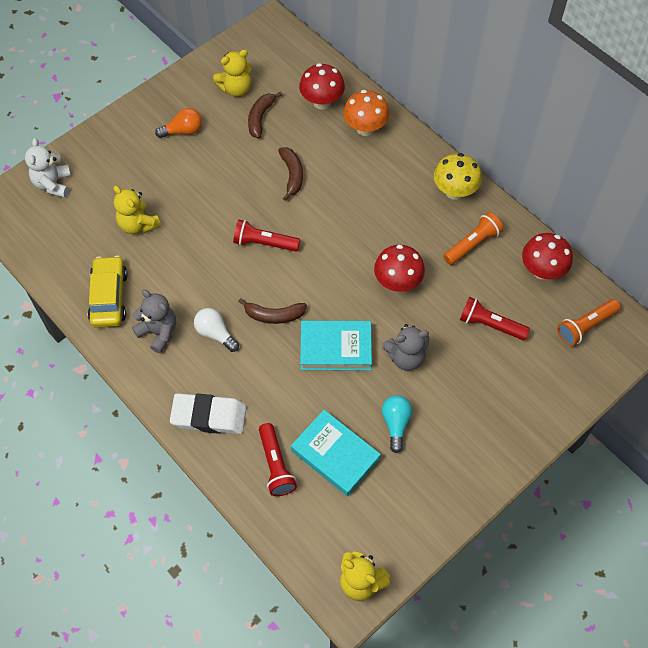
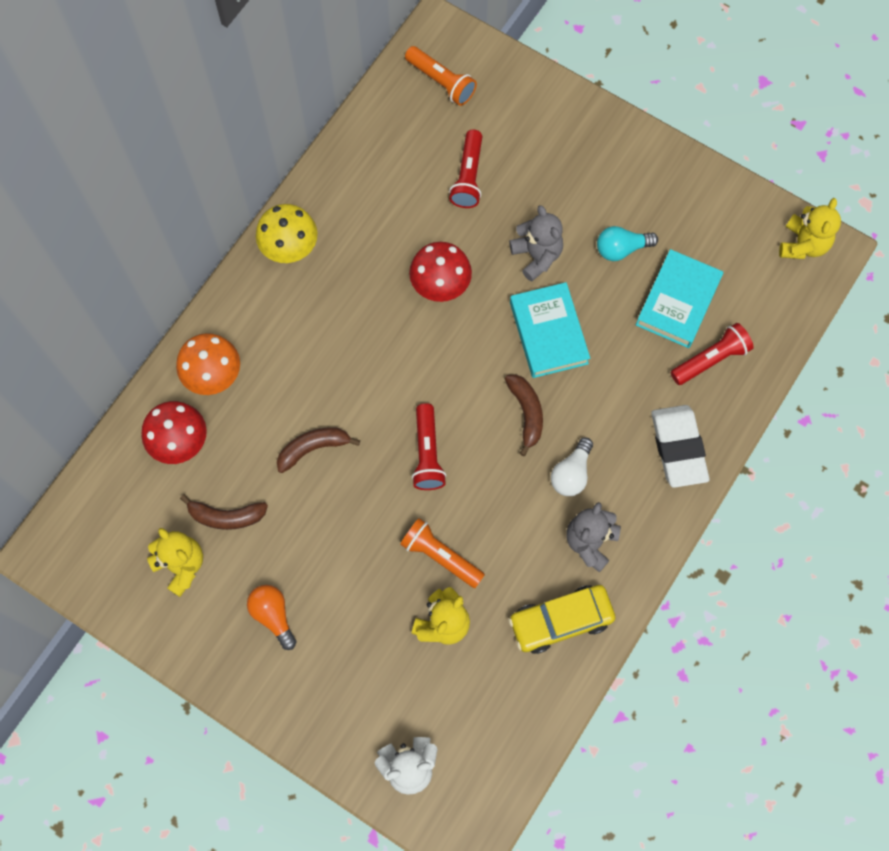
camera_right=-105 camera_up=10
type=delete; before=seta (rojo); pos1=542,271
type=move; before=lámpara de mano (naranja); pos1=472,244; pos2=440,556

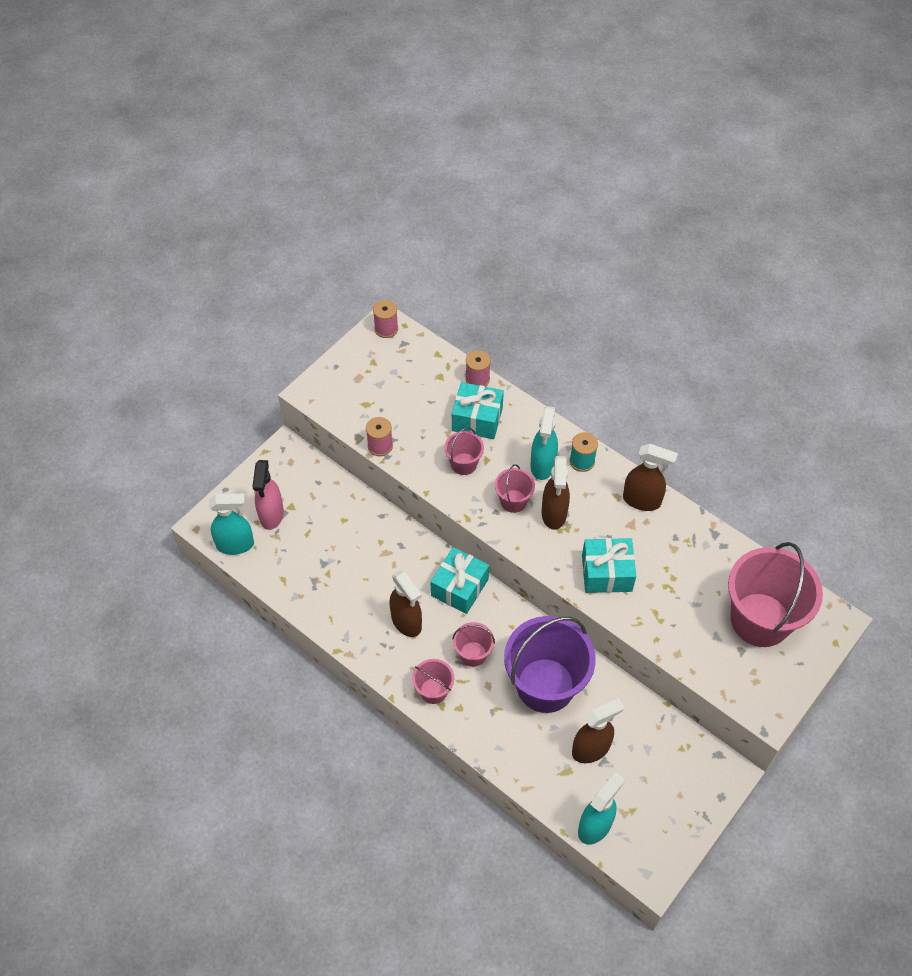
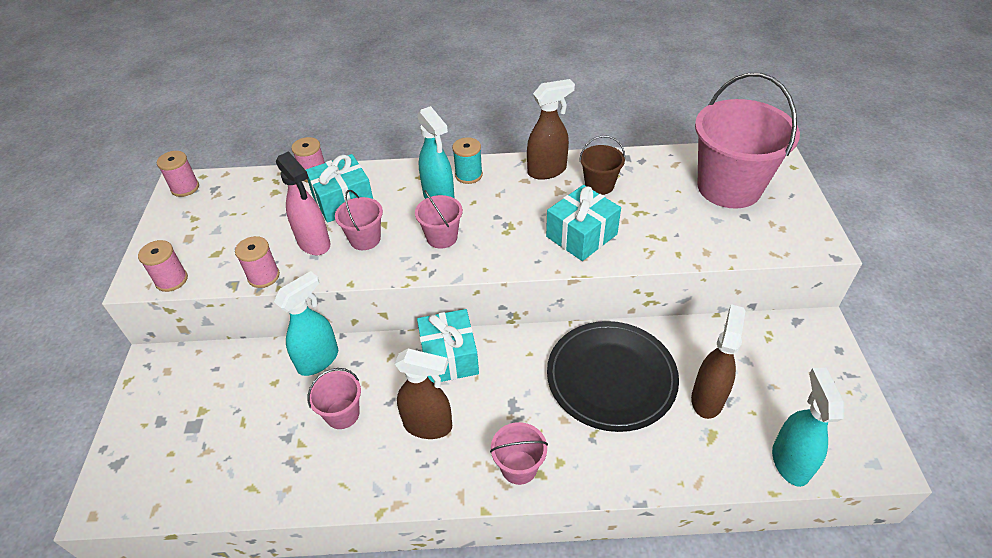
camera_right=-40 camera_up=-10
type=delete; before=pulverizador (marrón); pos1=554,514
type=insert; after=carrete (rosa); pos2=171,280
type=insert; after=balde (marrón); pos2=599,185
type=move; before=pulverizador (turquesa); pos1=236,545; pos2=319,360
type=move; before=pulverizador (rosa); pos1=271,515; pos2=314,243
type=move; before=balde (rosa); pos1=473,654; pos2=342,414
type=replace; before=balde (morado); after=plato (negro); pos1=545,685; pos2=611,378

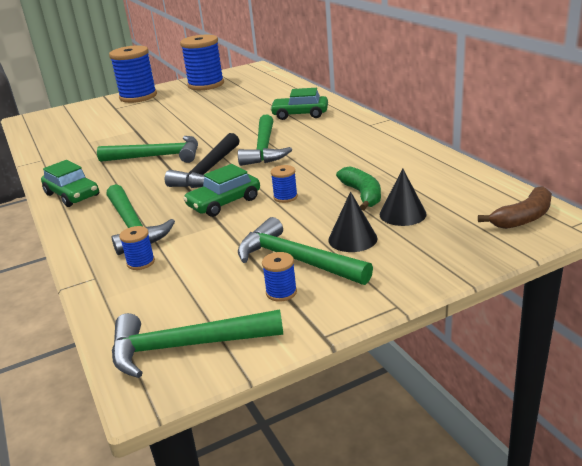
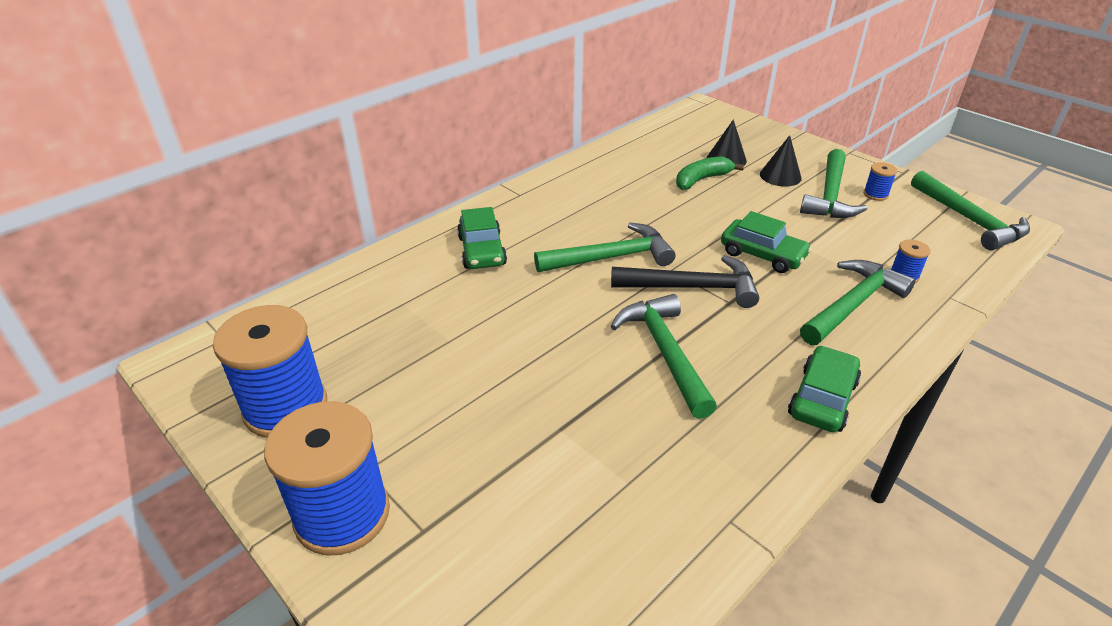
camera_right=-110 camera_up=10
type=delete; before=carrete (azul); pos1=285,197
type=delete; before=plátano (marrón); pos1=523,218

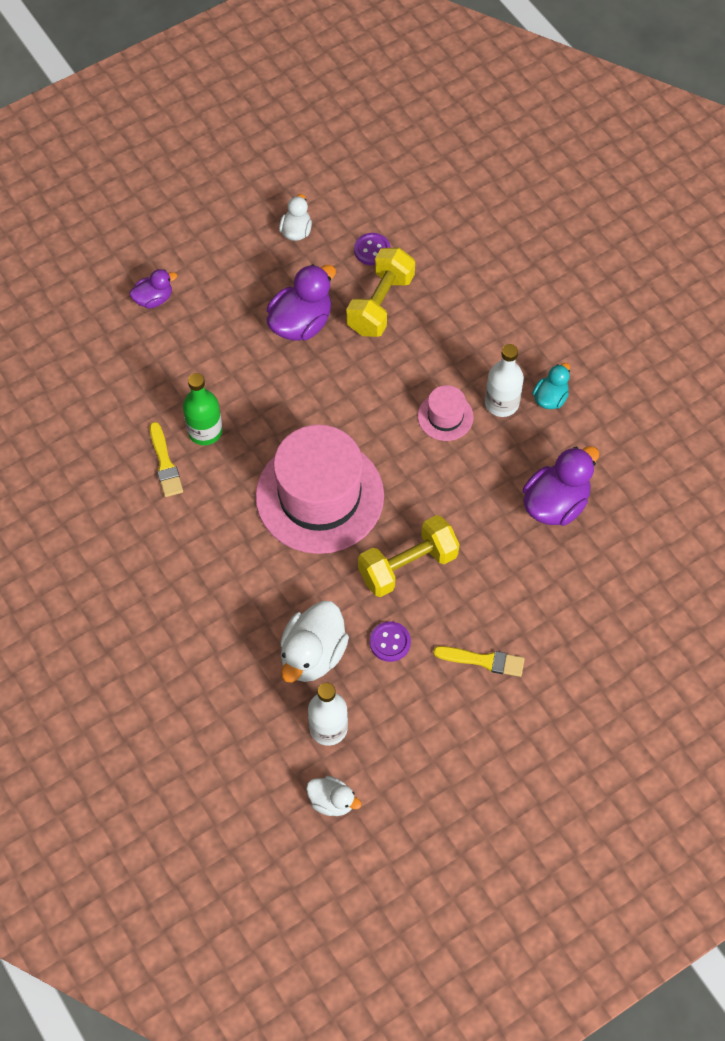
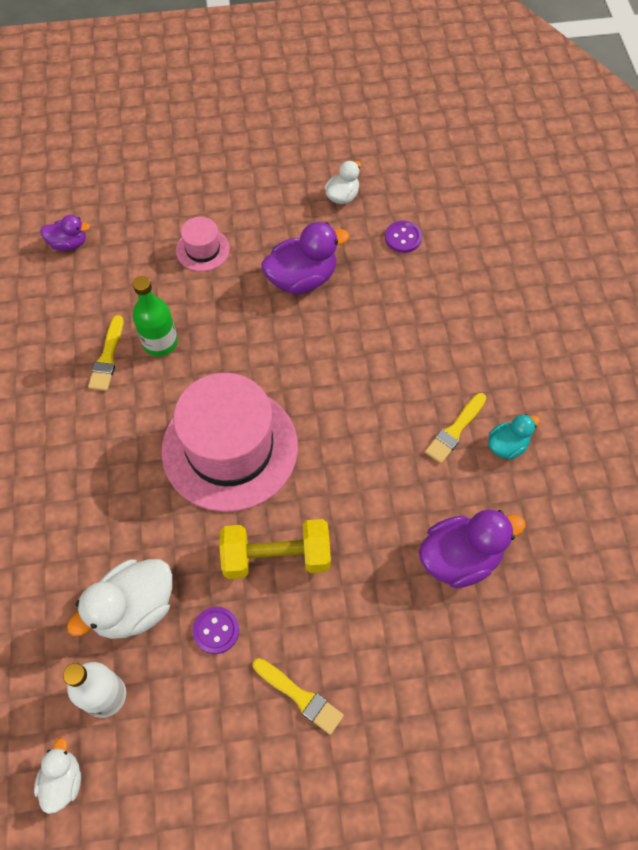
camera_right=25 camera_up=0
type=delete; before=mancuerna (amarillo); pos1=380,304
type=move; before=pato (morado); pos1=154,299; pos2=69,243
type=move; before=sombrero (rosa); pos1=445,416; pos2=202,249
type=replace; before=botella (blanco); after=pincel (amarillo); pos1=501,403; pos2=455,430
type=rotate; before=pato (blanco); pos1=332,801; pos2=63,780; turn=-135

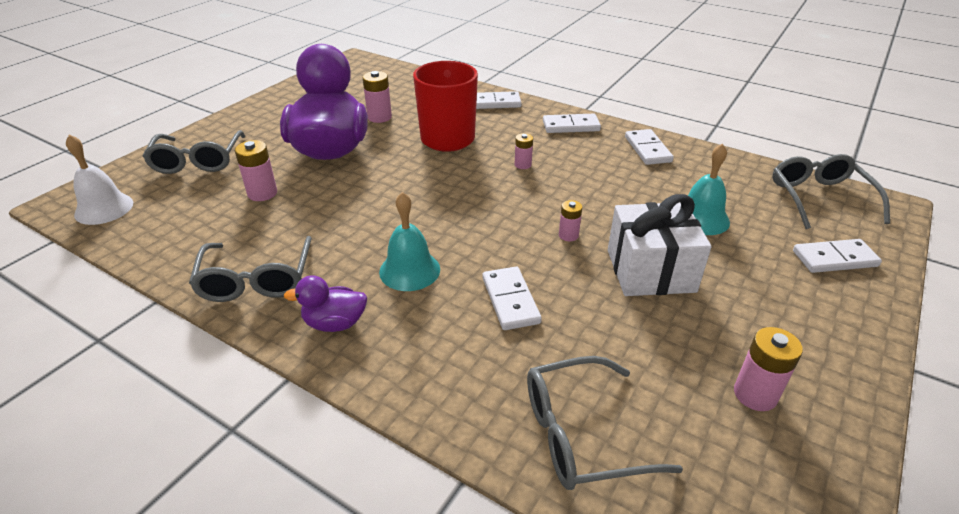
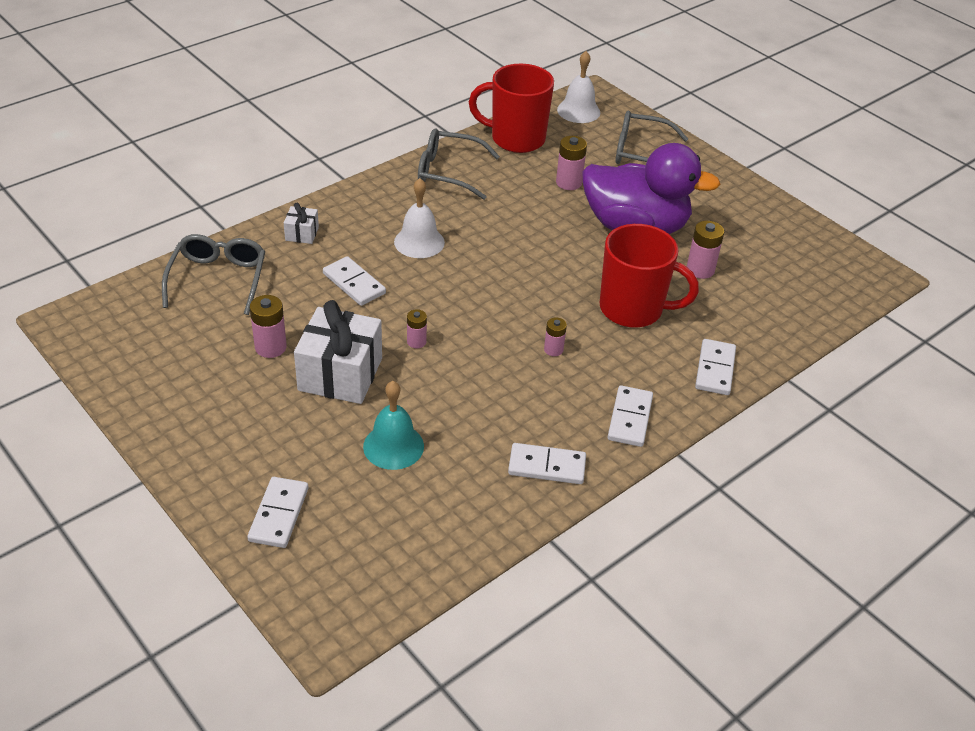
camera_right=105 camera_up=5
type=delete; before=pato (morado); pos1=335,323
type=delete; before=gafas (gris); pos1=819,198
type=insert; after=regalo (blanco); pos2=302,234
type=insert; after=taza (rojo); pos2=516,139
type=move; before=pila (rosa); pos1=755,394; pos2=270,347
type=recolor; before=campana (turquesa); after=campana (blanco); pos1=409,270; pos2=419,242
type=rotate; before=ficha de dominó (blanco); pos1=510,300; pos2=354,284; turn=45

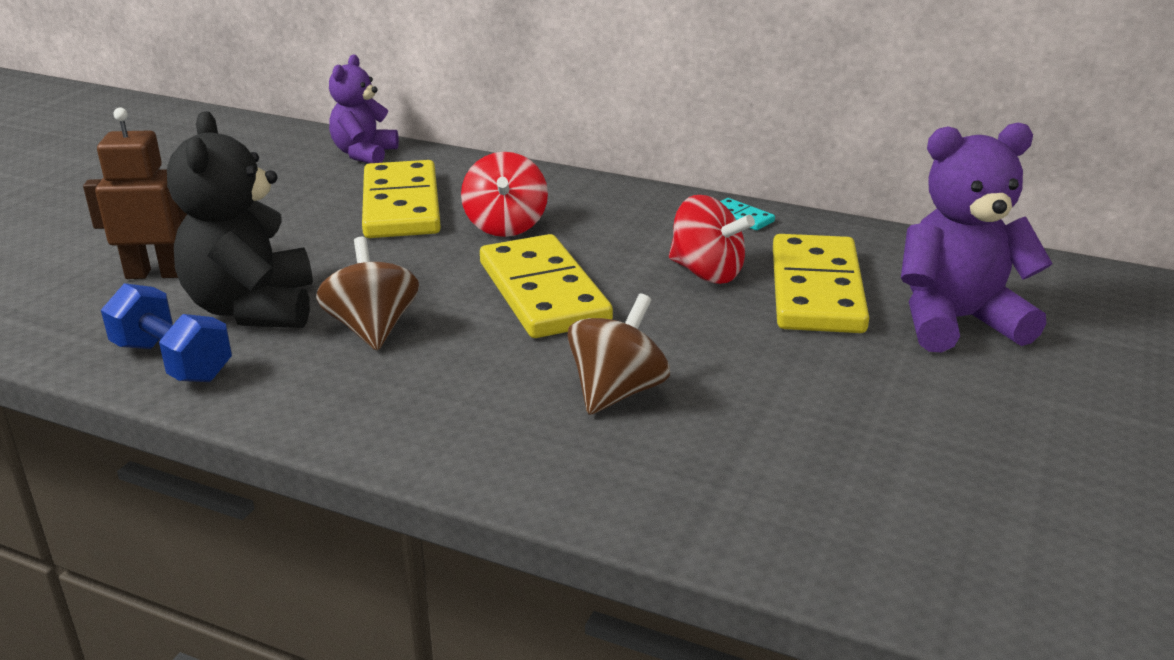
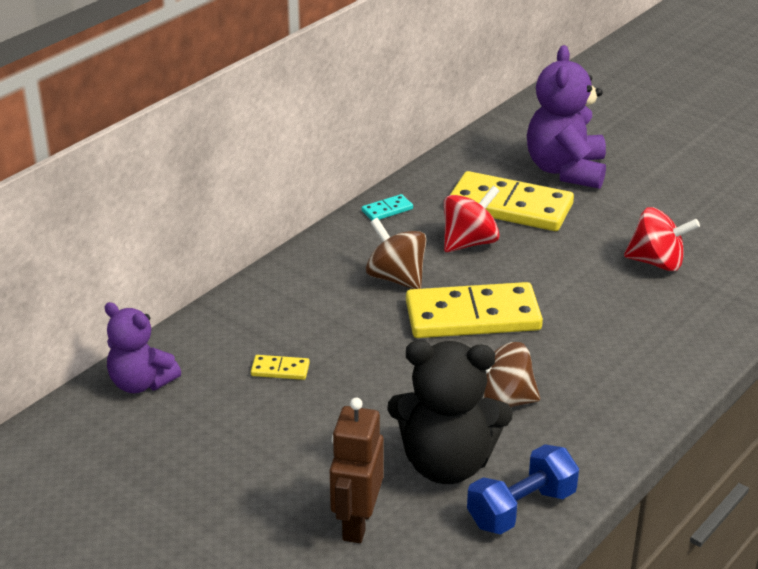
camera_right=-75 camera_up=5
type=move; before=peonza (rojo); pos1=505,226; pos2=657,262
type=move; before=peonza (marrón); pos1=617,392; pos2=396,278
type=resize; before=ficha de dominó (amarillo); pos1=401,206; pos2=280,369; scale=0.41

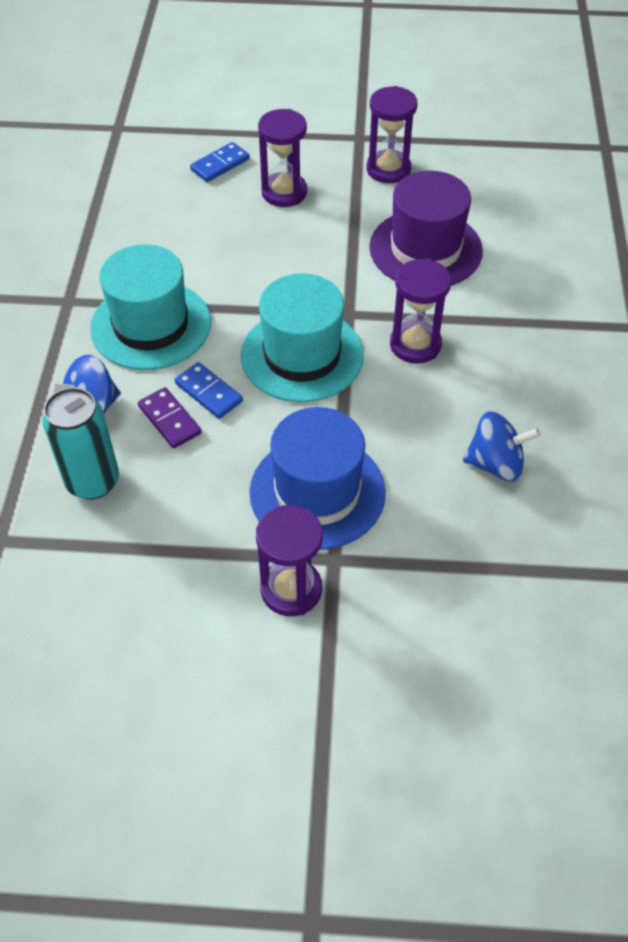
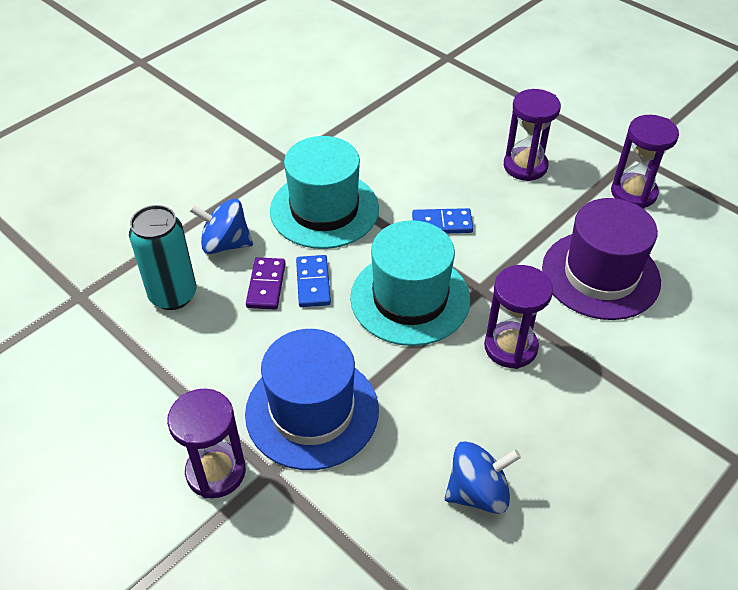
camera_right=40 camera_up=-5
type=move; before=ficha de dominó (azul); pos1=220,164; pos2=442,224
type=rotate; before=peonza (azul); pos1=495,464; pos2=478,492; turn=-60

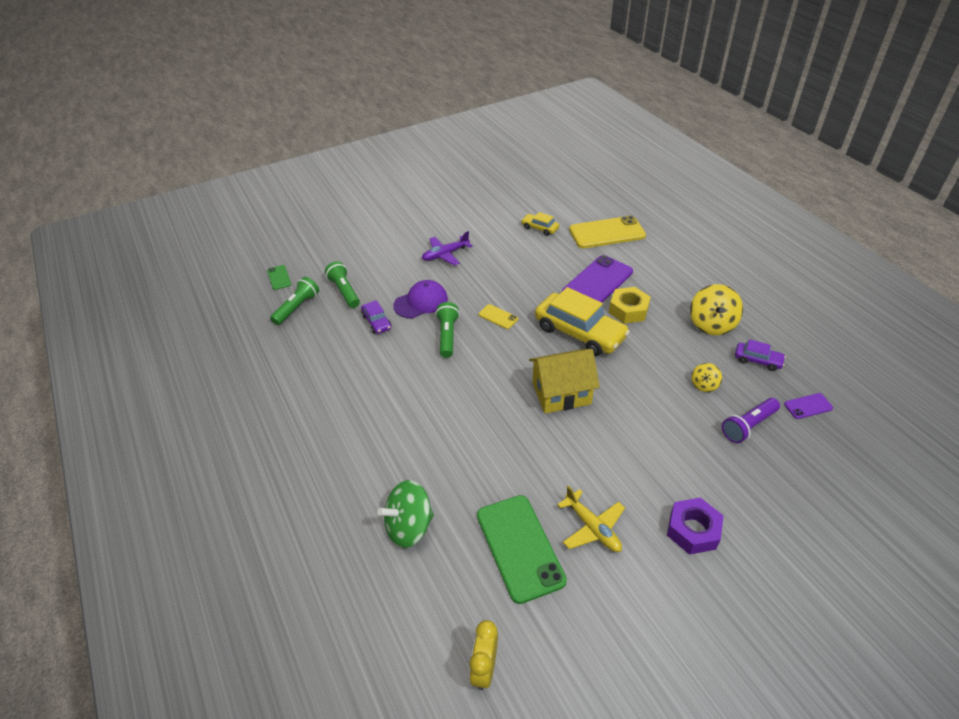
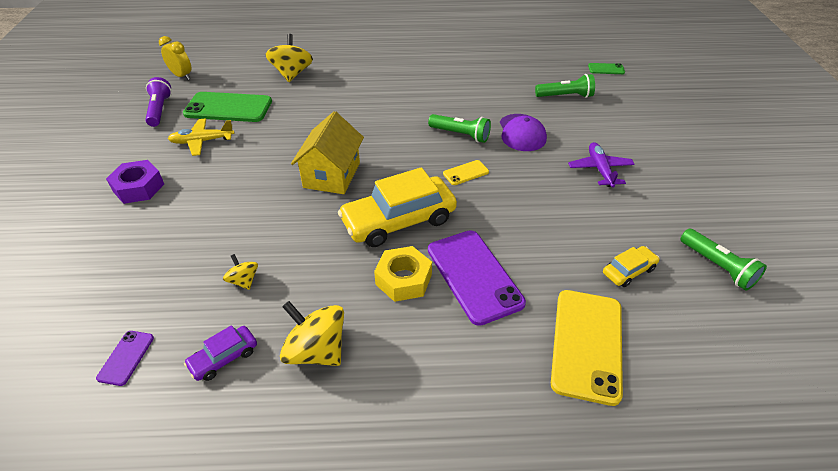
camera_right=115 camera_up=0
type=delete; before=coche (morado); pos1=376,322
type=move; before=lámpara de mano (verde); pos1=297,308; pos2=717,266
type=move; before=lámpara de mano (morado); pos1=748,426; pos2=160,110
type=recolor; before=peonza (verde); after=peonza (amarillo); pos1=409,527; pos2=292,74

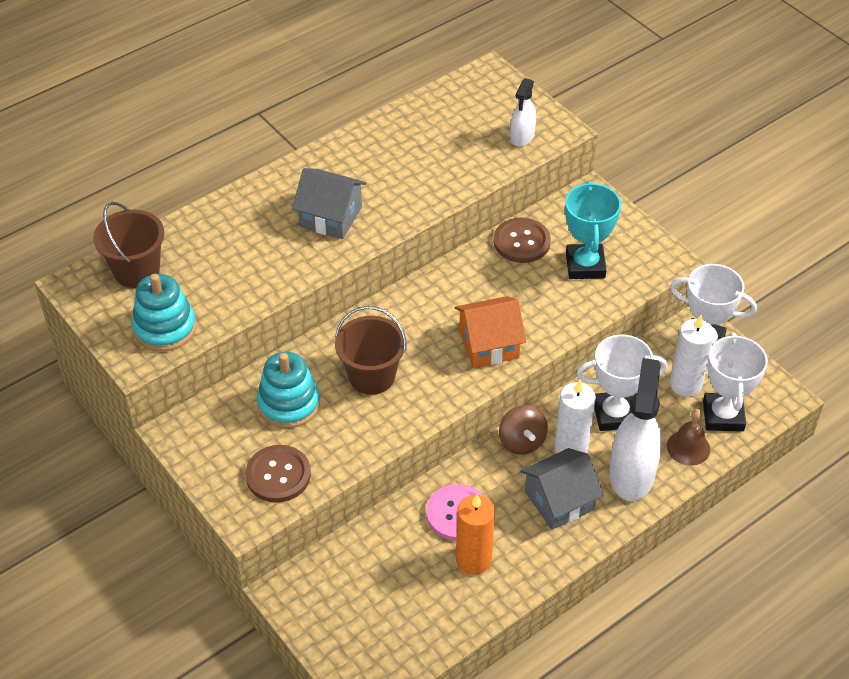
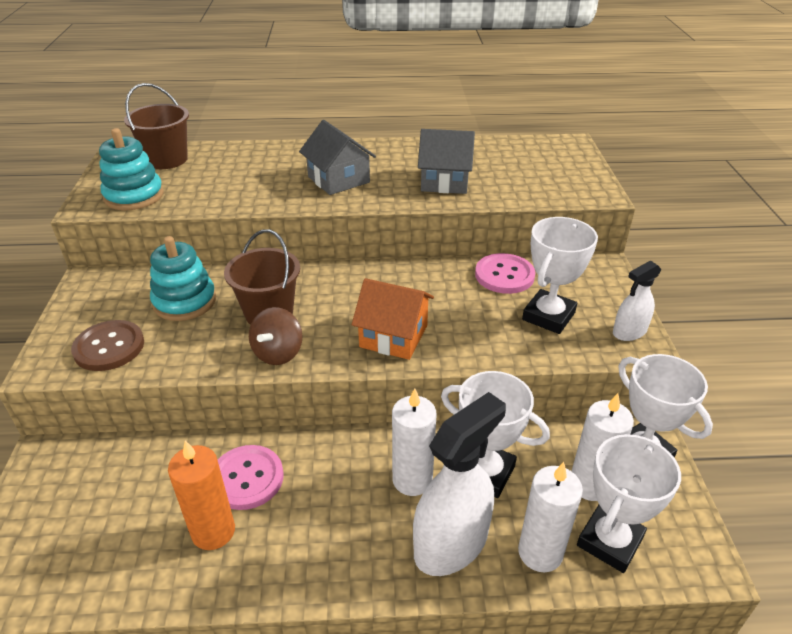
camera_right=35 camera_up=-10
type=move; before=peonza (marrón); pos1=522,441; pos2=278,353
type=move; before=pulverizador (blanco); pos1=522,136; pos2=629,332
type=move; before=casa (gris); pos1=559,501; pos2=444,181
type=replace; before=campana (marrón); after=vela (blanco); pos1=688,447; pos2=540,552
type=recolor; before=botón (marrón); after=botón (rosa); pos1=521,242; pos2=504,275
type=recolor; before=trofeo (turquesa); after=trofeo (blanco); pos1=585,265; pos2=548,316

